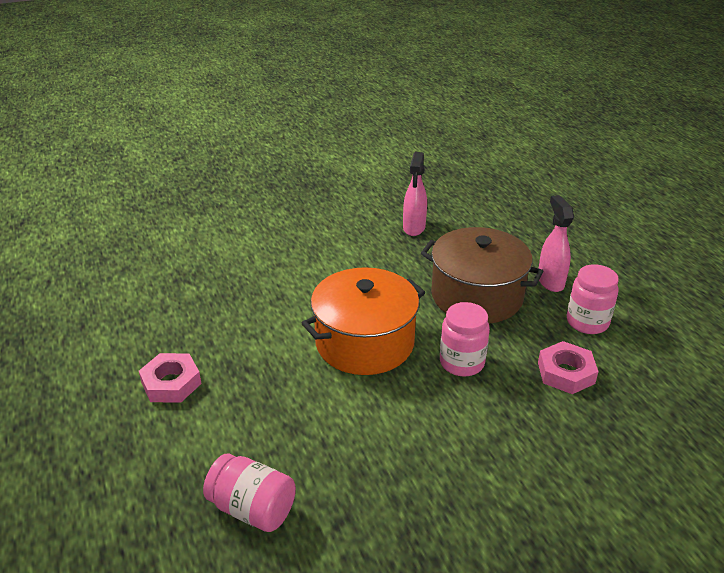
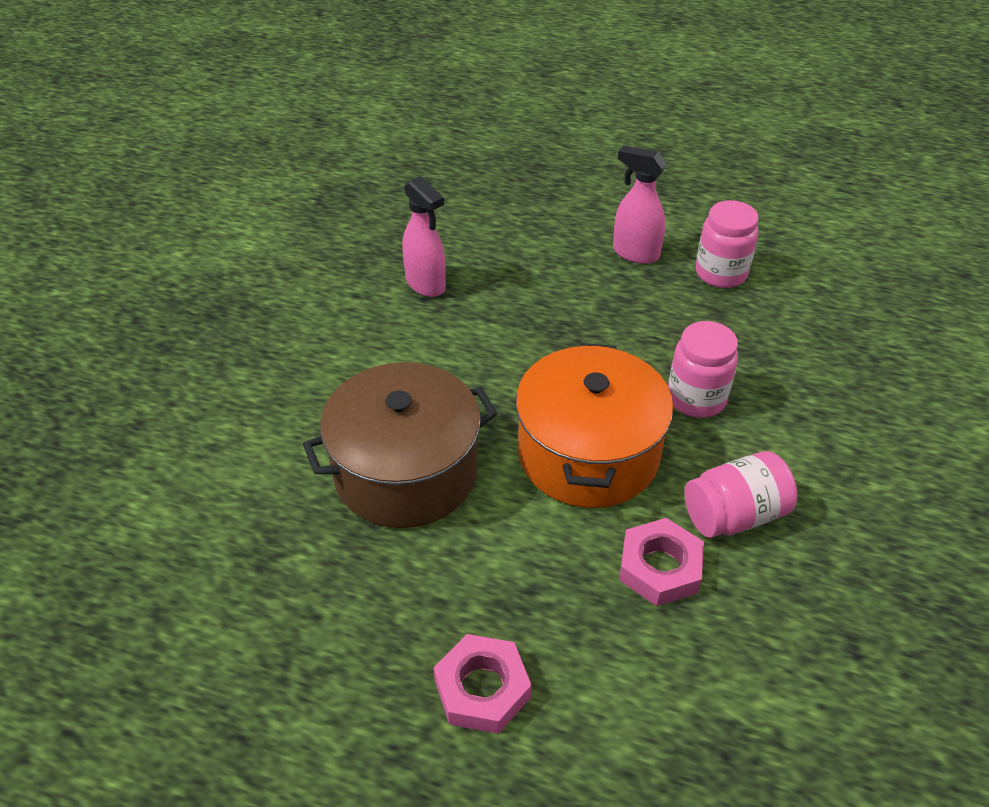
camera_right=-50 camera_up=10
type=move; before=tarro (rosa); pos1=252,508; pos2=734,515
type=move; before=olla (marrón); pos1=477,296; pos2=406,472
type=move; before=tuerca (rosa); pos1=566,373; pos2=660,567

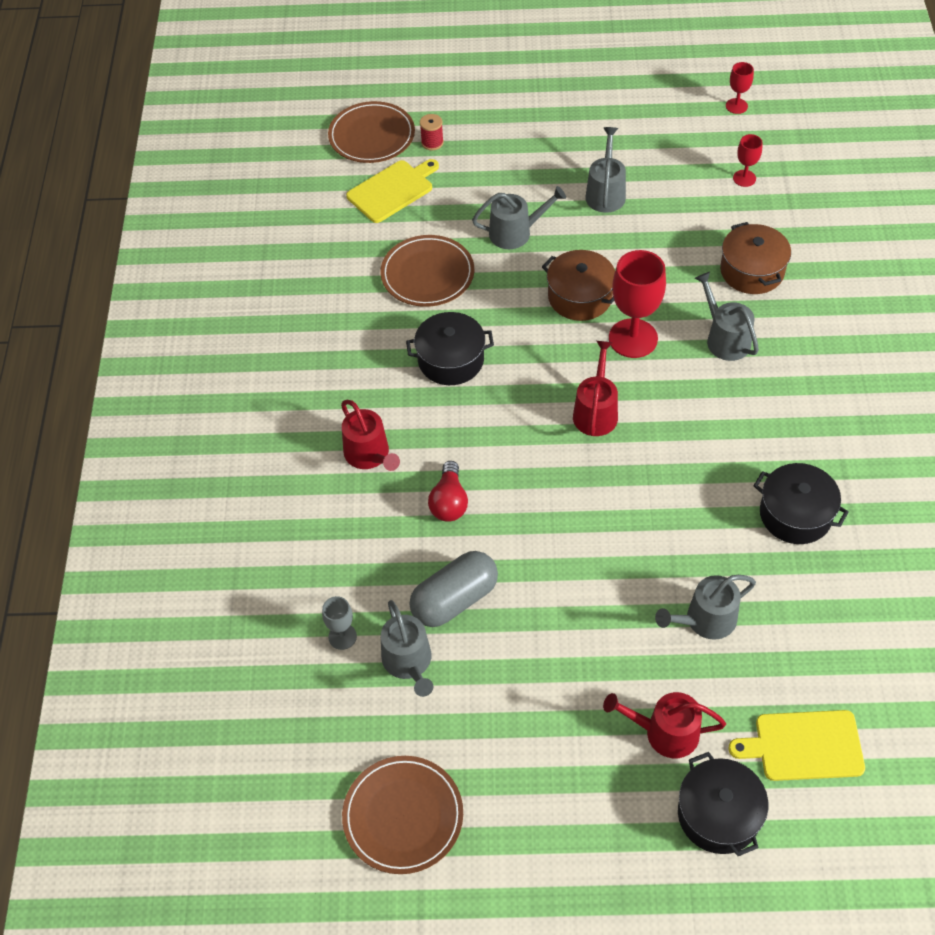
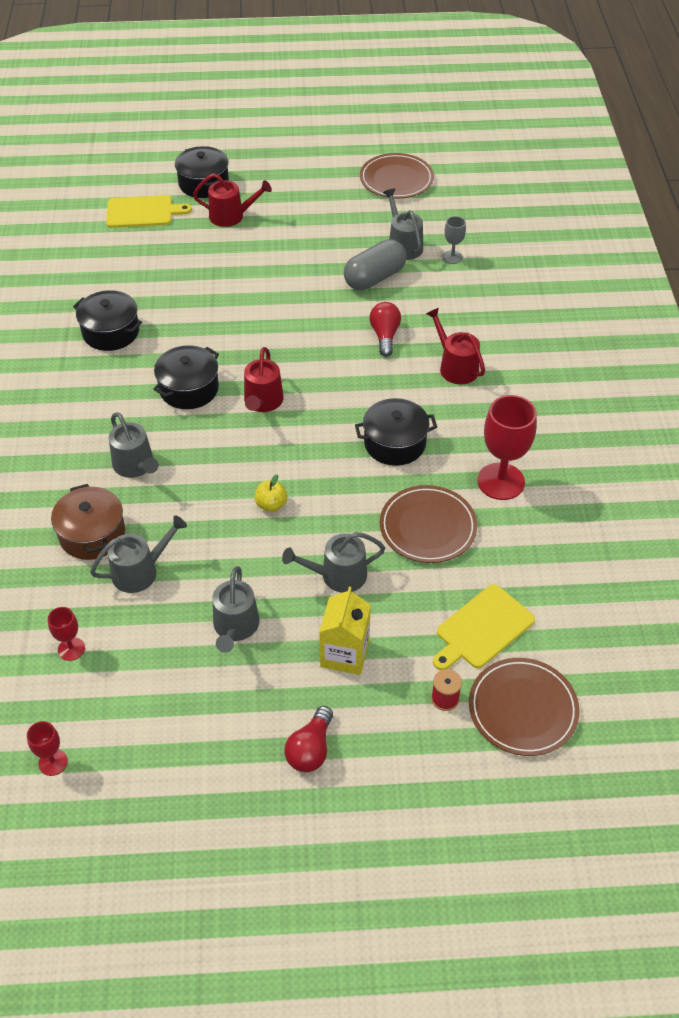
camera_right=175 camera_up=-5
type=insert; after=olla (negro); pos2=189,389
type=insert; after=bombilla (rojo); pos2=310,749
type=insert; after=cartón de leche (amarillo); pos2=345,654
type=move; before=copa (rojo); pos1=633,338; pos2=501,481
type=move; before=regadera (gris); pos1=706,620; pos2=140,571
type=replace; before=olla (marrón); after=manzana (amarillo); pos1=580,297; pos2=271,505

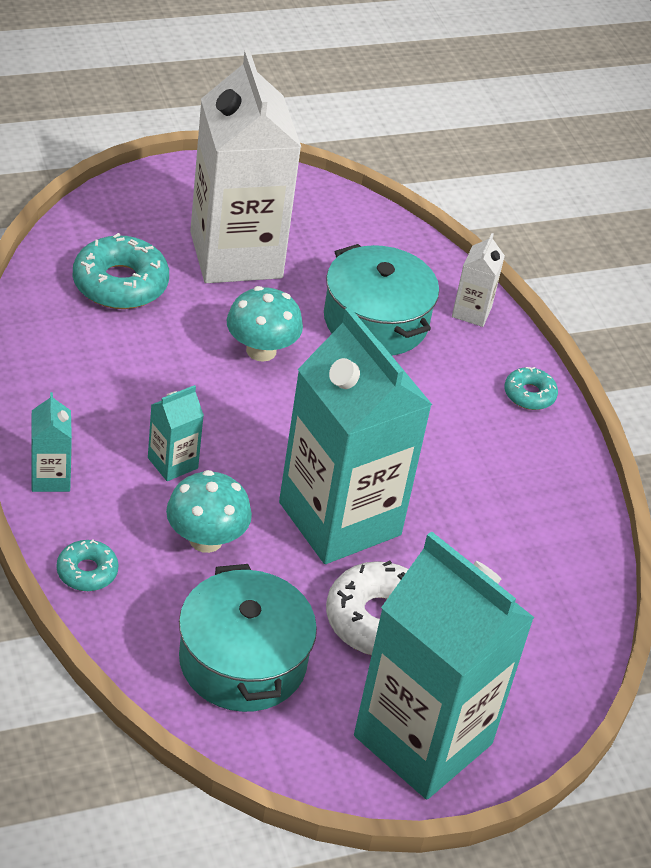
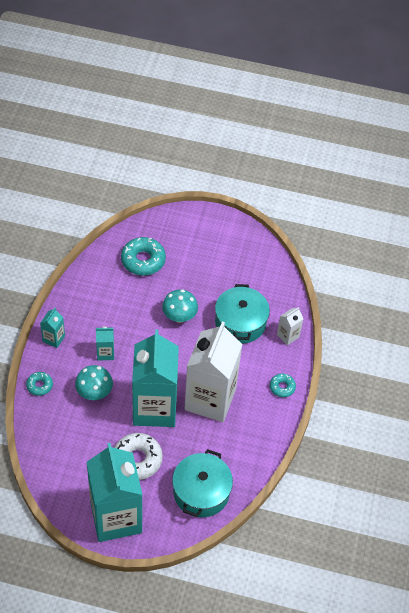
camera_right=35 camera_up=10
type=move; before=olla (turquesa); pos1=242,661; pos2=201,492
type=move; before=cartón de leche (blanco); pos1=236,255; pos2=210,399

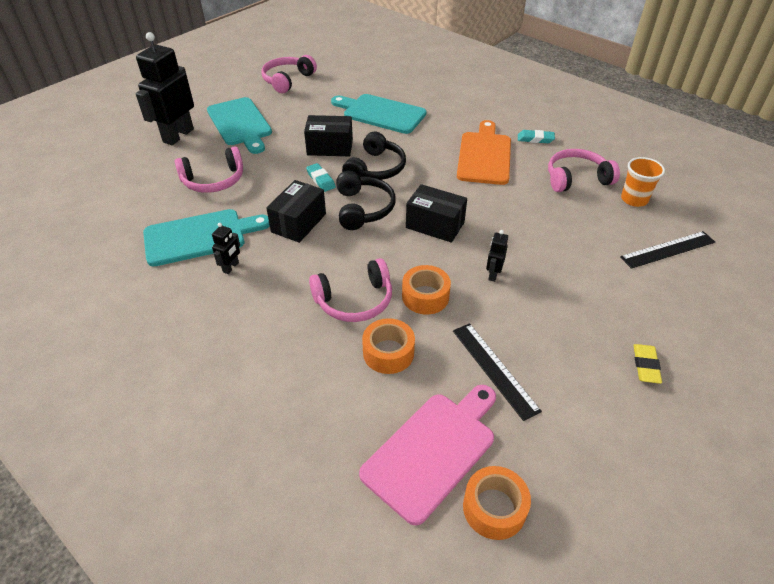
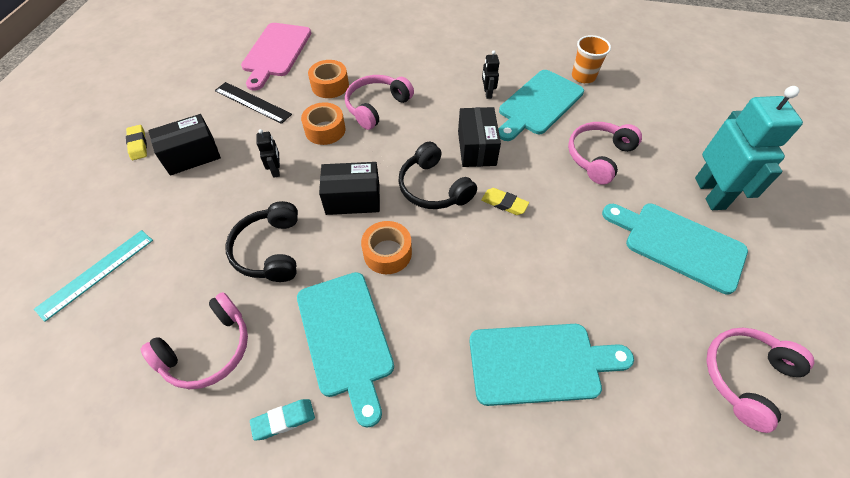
camera_right=150 camera_up=10
type=move; before=caja (negro); pos1=330,147; pos2=192,155
type=move; before=auriculares (negro); pos1=376,169; pos2=270,250
type=move; before=cinta adhesiva (naranja); pos1=494,508; pos2=387,253
type=move; before=vaso (naranja); pos1=634,199; pos2=583,76
type=recolor; before=robot (negro); after=robot (turquesa); pos1=178,135; pos2=710,193
type=recolor; before=goma de borrar (turquesa); after=goma de borrar (amarillo); pos1=321,180; pos2=504,203
type=recolor; before=tabla de cortar (naranja); after=tabla de cortar (turquesa); pos1=484,155; pos2=345,338
type=recolor; before=regla (negro); after=regla (turquesa); pos1=667,249; pos2=96,273
type=rotate; before=auriculares (rosa); pos1=287,80; pos2=746,377; turn=-135

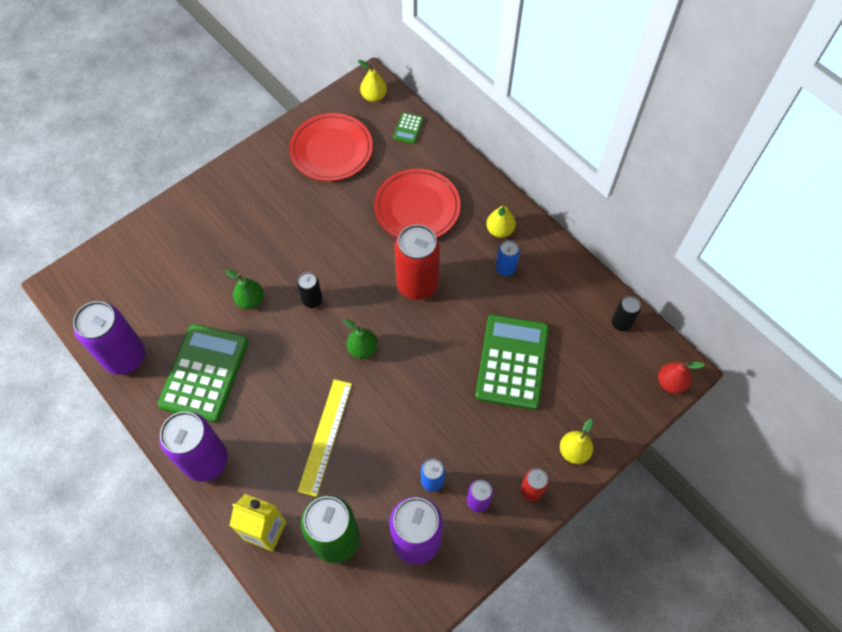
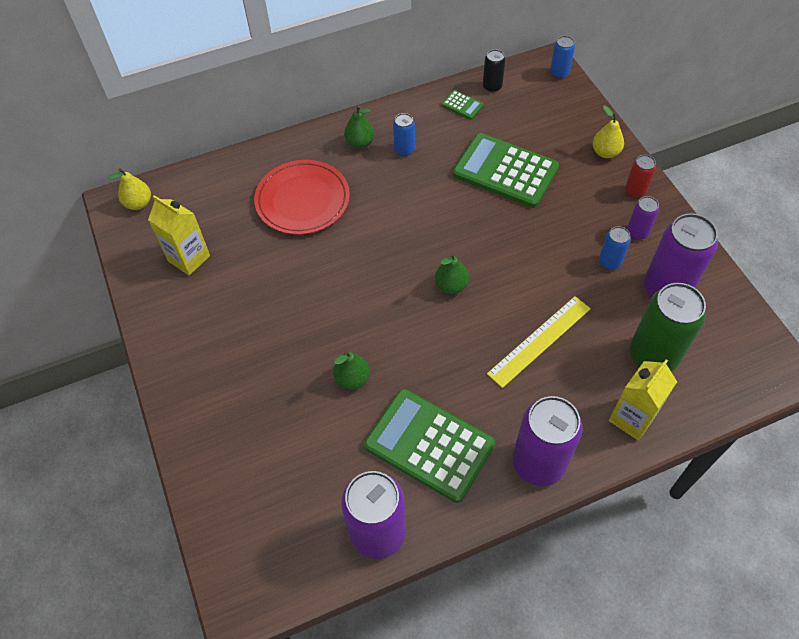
camera_right=-70 camera_up=-5
type=delete; before=lata (negro); pos1=312,300
type=delete; before=lata (rojo); pos1=417,284
type=move; before=calculadora (verde); pos1=408,128; pos2=462,105
type=replace; before=plato (rojo); after=cartón de leche (amarillo); pos1=331,150; pos2=189,258
type=replace; before=pera (rojo); after=lata (azul); pos1=670,383; pos2=559,73
type=recolor; before=pera (amarillo); after=pera (verde); pos1=499,230; pos2=360,143
type=rotate; before=regla (amarillo); pos1=325,436; pos2=540,341; turn=-75

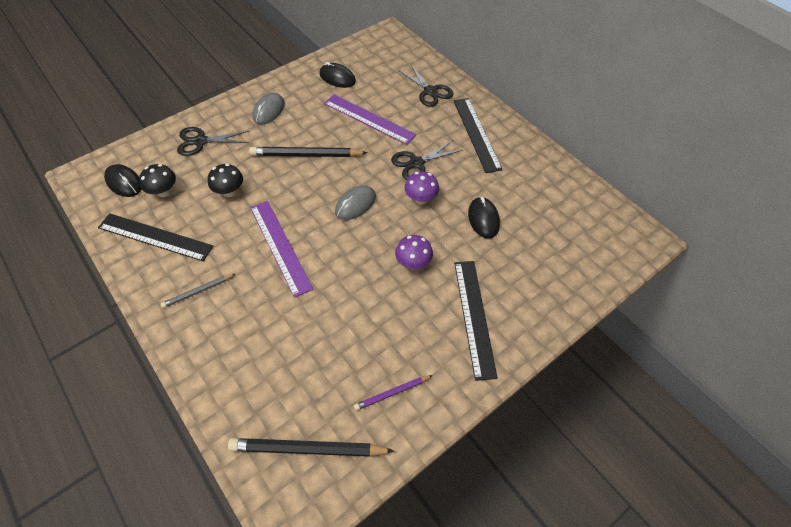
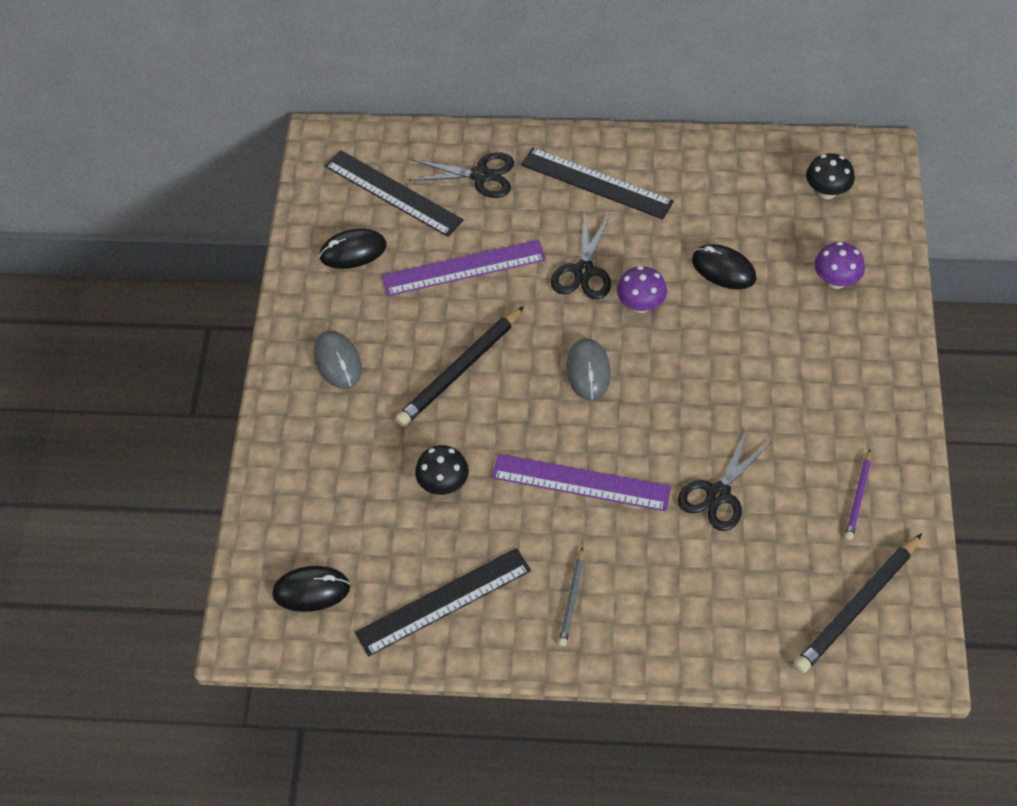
camera_right=-45 camera_up=0
type=move; before=seta (negro); pos1=164,192; pos2=827,192
type=move; before=tijeras (negro); pos1=200,141; pos2=718,494
type=move; before=seta (morado); pos1=413,263; pos2=836,281
type=move; before=regla (negro); pos1=474,317; pos2=392,193

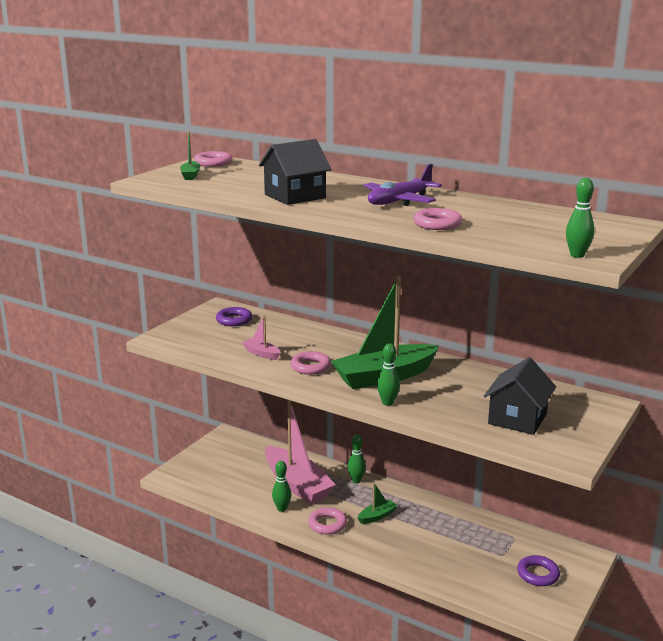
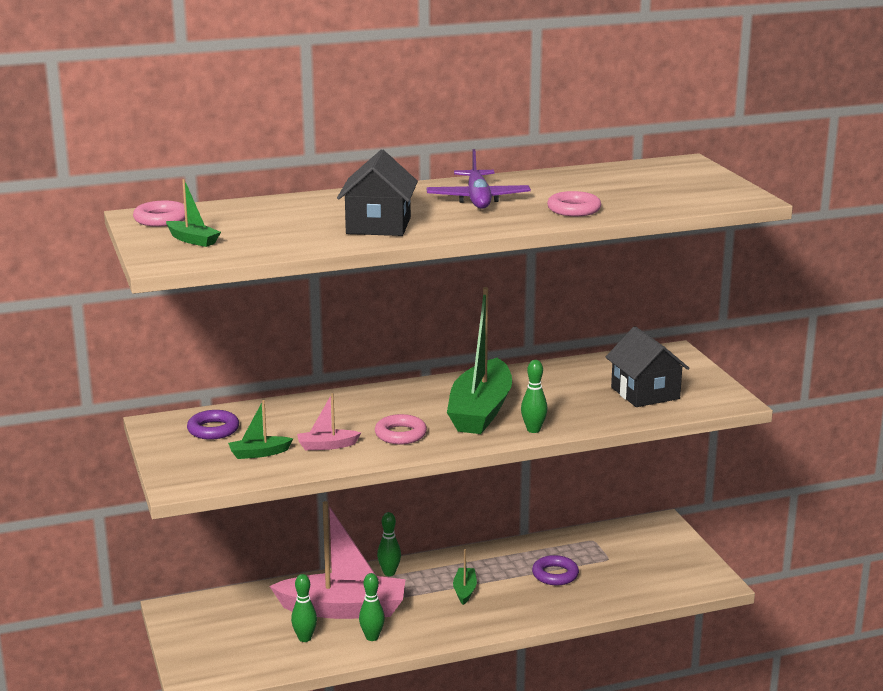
camera_right=-50 camera_up=0
type=delete; before=anillo (rosa); pos1=327,524
type=insert; after=barco (verde); pos2=259,453
type=move; before=anillo (morado); pos1=538,574; pos2=555,574
type=move; before=bolo (verde); pos1=577,255; pos2=305,638

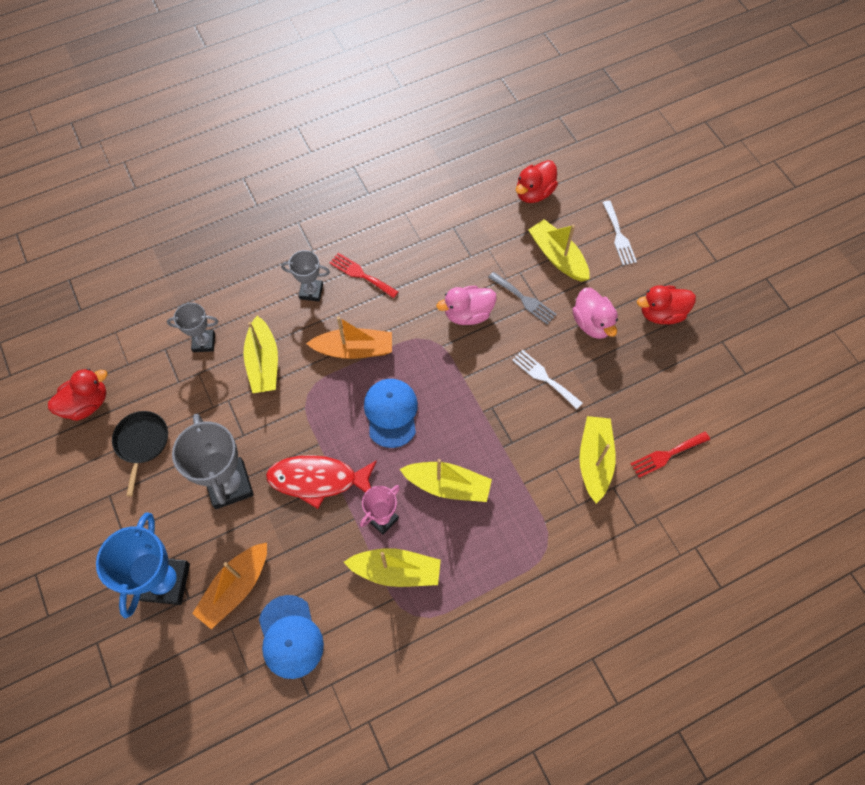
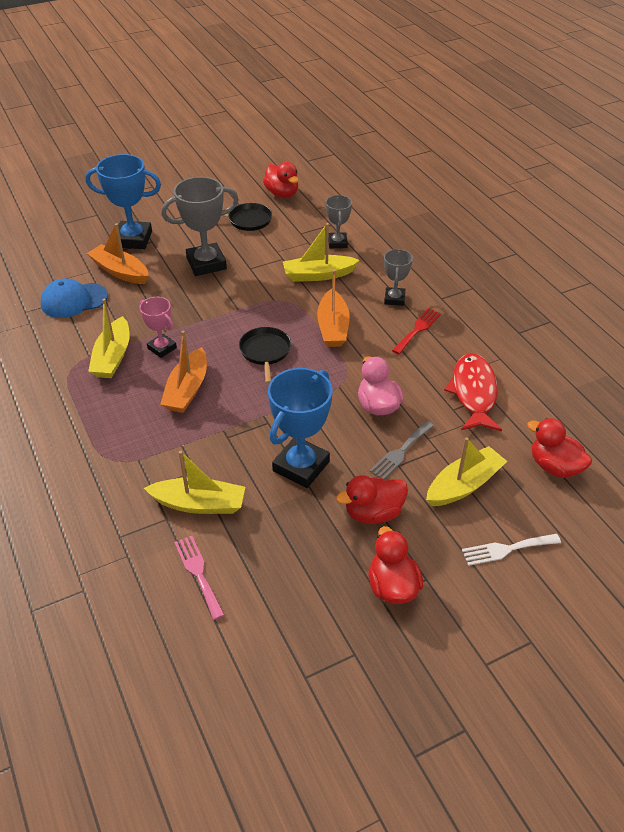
camera_right=90 camera_up=-20
type=move; before=pez (rojo); pos1=318,480; pos2=473,393
type=replace; before=gorra (azul); after=sartén (negro); pos1=391,413; pos2=265,352
type=replace; before=tenedor (blanco); after=trofeo (azul); pos1=545,378; pos2=301,466
type=recolor; before=barco (amarillo); after=barco (naranja); pos1=448,485; pos2=187,390
type=recolor; before=pato (rosa); after=pato (rojo); pos1=592,323; pos2=373,513
type=recolor; before=tenedor (rojo); after=tenedor (rosa); pos1=667,454; pos2=199,574

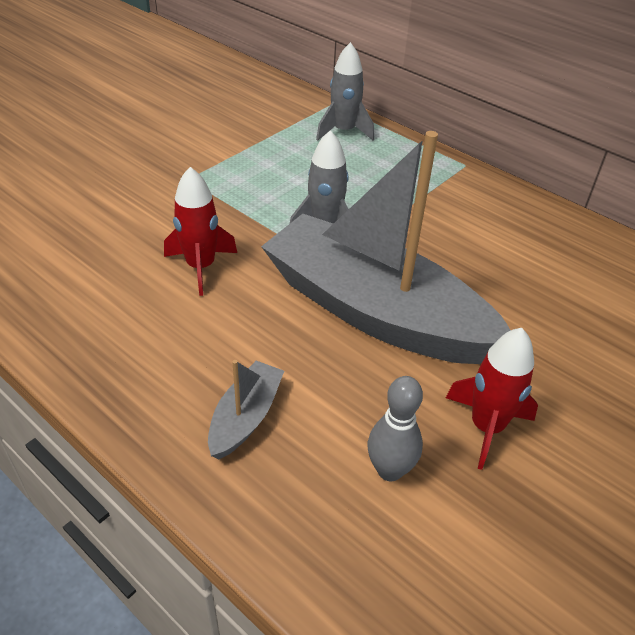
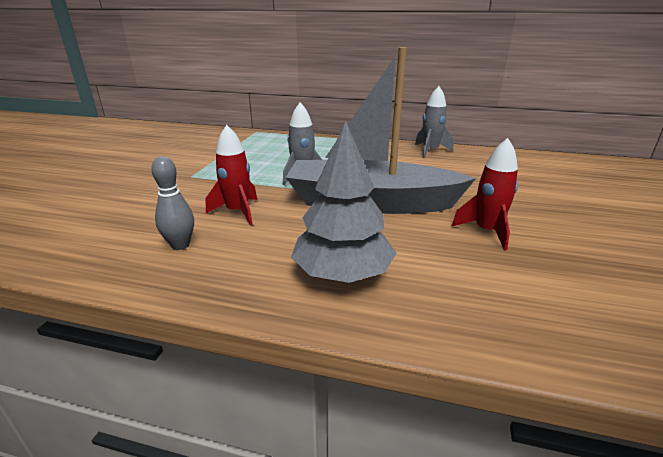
camera_right=-25 camera_up=-15
type=move; before=cohete (gris); pos1=344,131; pos2=430,151
type=move; before=bolo (gris); pos1=389,470; pos2=180,245
type=replace; before=barco (gris); after=árbol (gris); pos1=245,417; pos2=343,273

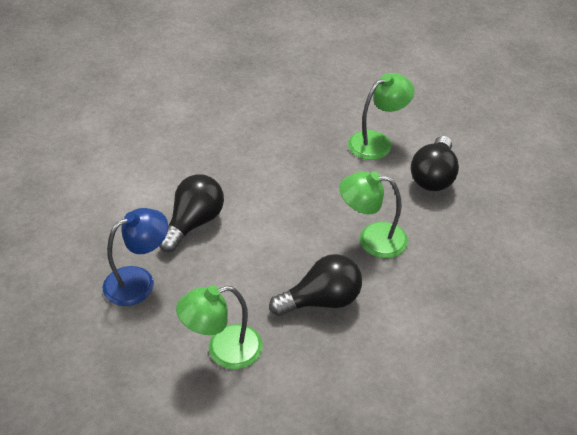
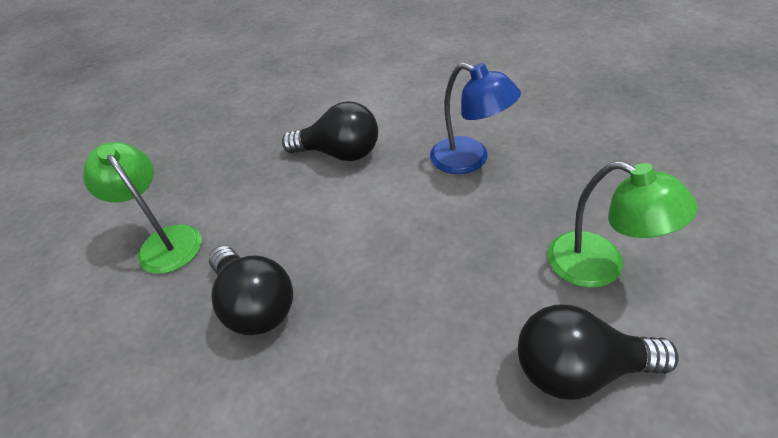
camera_right=75 camera_up=0
type=delete; before=lámpara (verde); pos1=372,239
type=move; before=lámpara (azul); pos1=139,281; pos2=470,160

